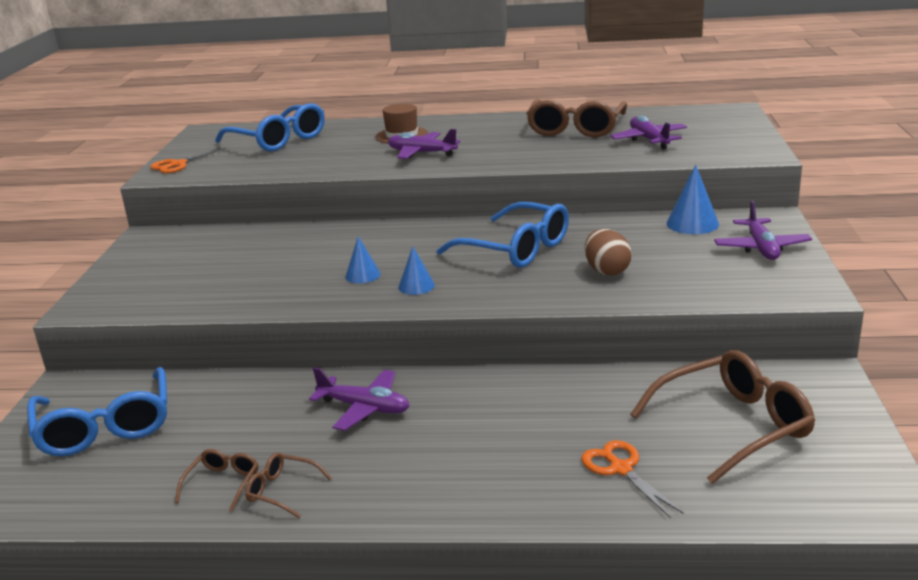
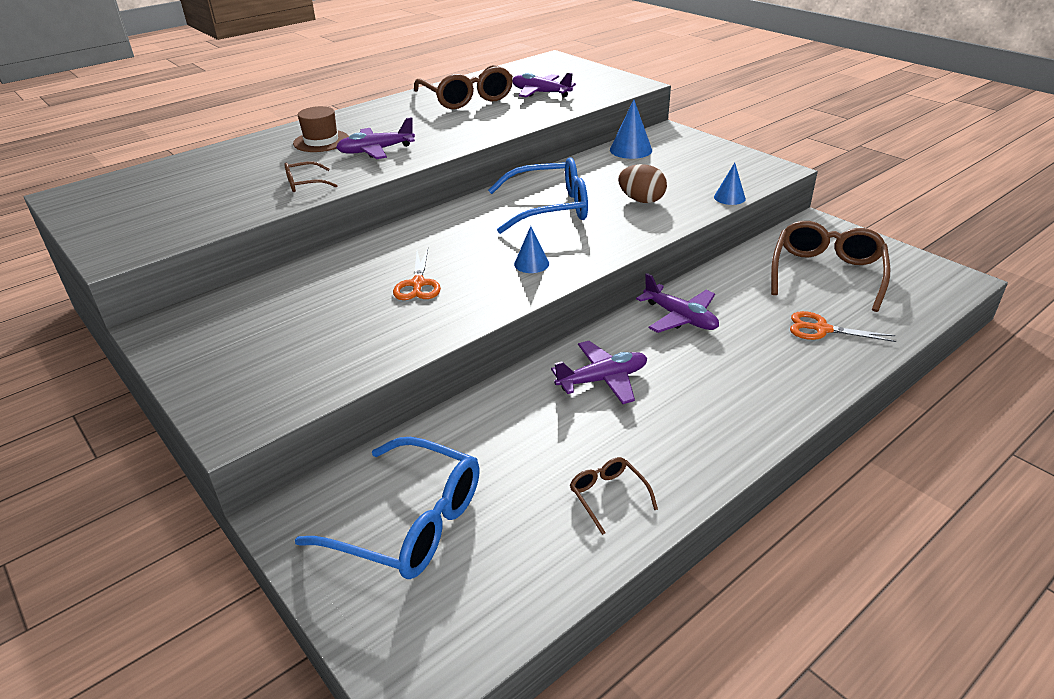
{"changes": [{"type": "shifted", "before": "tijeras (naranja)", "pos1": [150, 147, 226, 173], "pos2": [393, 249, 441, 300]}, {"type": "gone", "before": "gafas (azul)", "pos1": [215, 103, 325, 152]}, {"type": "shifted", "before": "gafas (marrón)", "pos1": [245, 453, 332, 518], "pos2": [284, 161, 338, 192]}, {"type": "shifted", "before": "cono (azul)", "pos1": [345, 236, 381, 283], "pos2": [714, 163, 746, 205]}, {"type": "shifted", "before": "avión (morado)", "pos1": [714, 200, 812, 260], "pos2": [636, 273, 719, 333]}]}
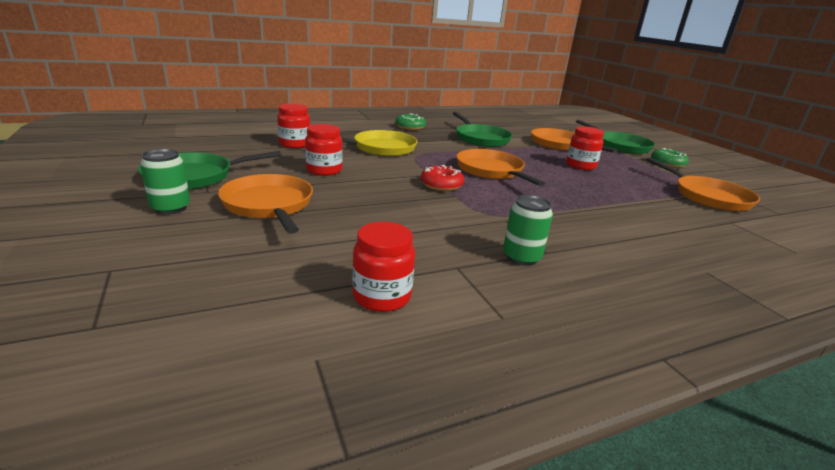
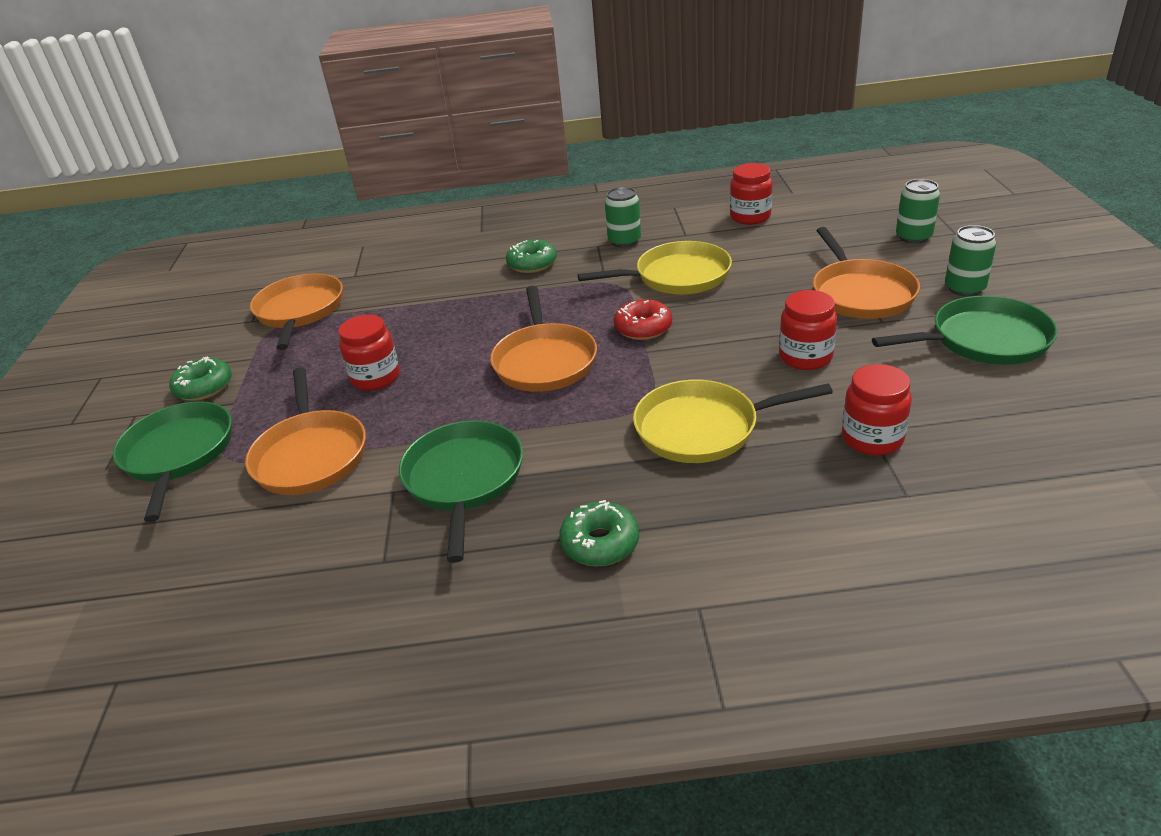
{"changes": [{"type": "new", "after": "rosquilla (verde)", "pos2": [506, 240, 557, 273]}, {"type": "new", "after": "sartén (amarillo)", "pos2": [578, 241, 732, 294]}, {"type": "new", "after": "lata (verde)", "pos2": [896, 179, 940, 244]}]}
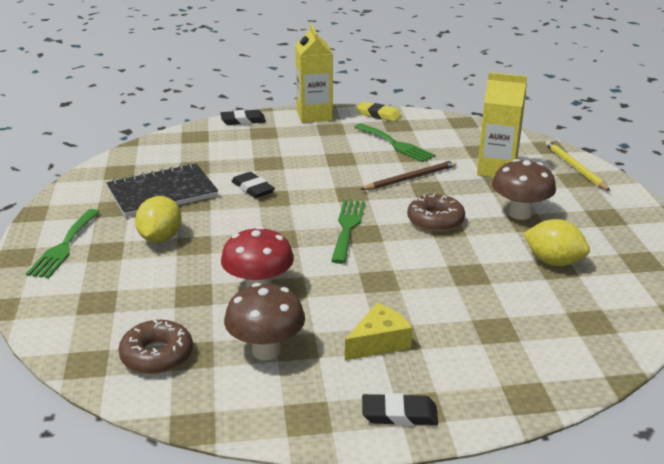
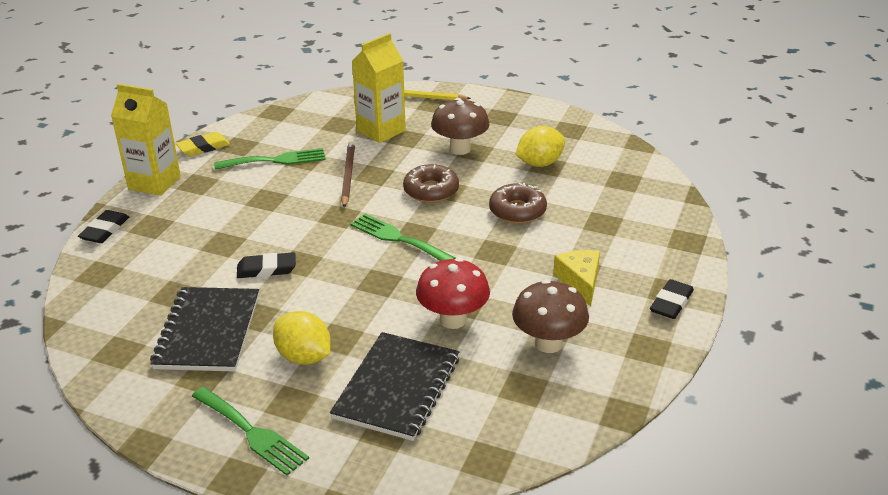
{"changes": [{"type": "shifted", "before": "rosquilla (marrón)", "pos1": [118, 319, 193, 374], "pos2": [489, 183, 547, 224]}, {"type": "new", "after": "cuaderno (negro)", "pos2": [330, 332, 459, 441]}]}
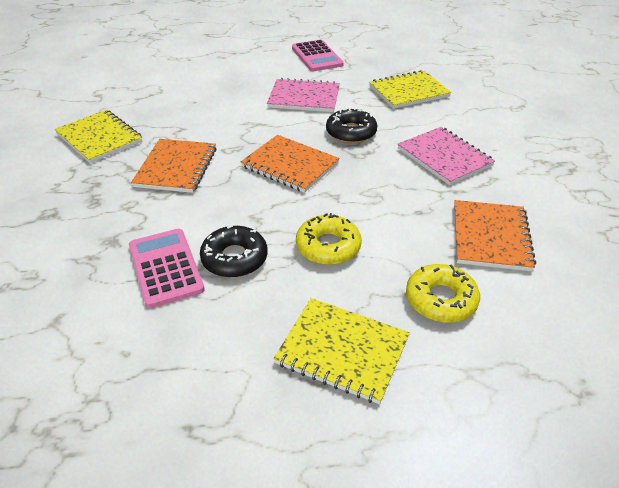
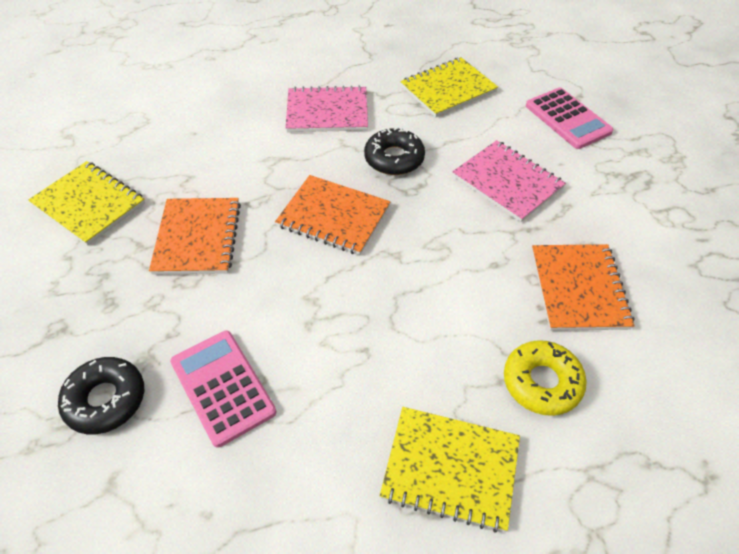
{"changes": [{"type": "shifted", "before": "rosquilla (negro)", "pos1": [200, 225, 268, 278], "pos2": [58, 357, 144, 434]}, {"type": "shifted", "before": "calculadora (rosa)", "pos1": [292, 40, 344, 71], "pos2": [526, 88, 614, 149]}, {"type": "gone", "before": "rosquilla (amarillo)", "pos1": [296, 213, 362, 265]}]}
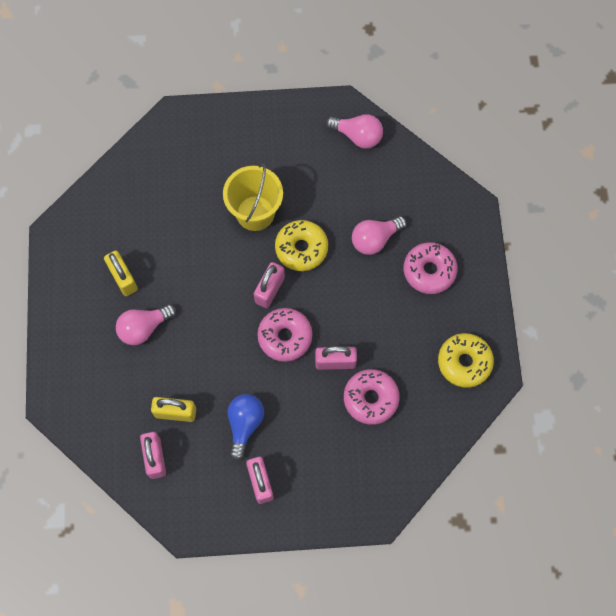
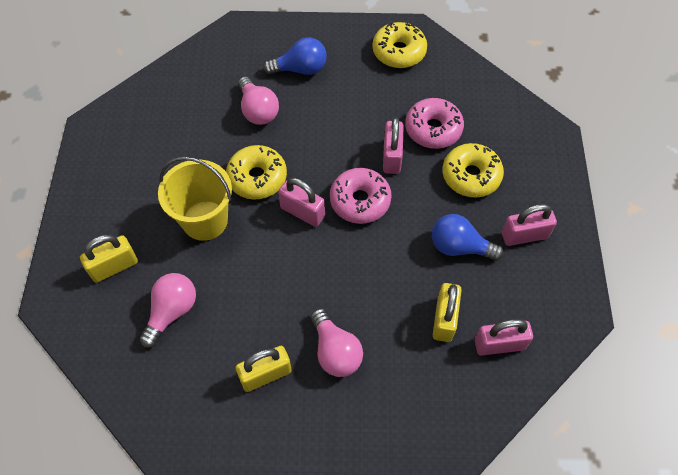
{"changes": [{"type": "shifted", "before": "bombilla (rosa)", "pos1": [326, 114, 383, 149], "pos2": [140, 273, 196, 348]}, {"type": "swapped", "before": "rosquilla (rosa)", "after": "bombilla (azul)", "pos1": [404, 242, 458, 294], "pos2": [263, 37, 327, 75]}, {"type": "new", "after": "candado (amarillo)", "pos2": [80, 235, 138, 283]}, {"type": "new", "after": "rosquilla (amarillo)", "pos2": [443, 143, 504, 198]}]}
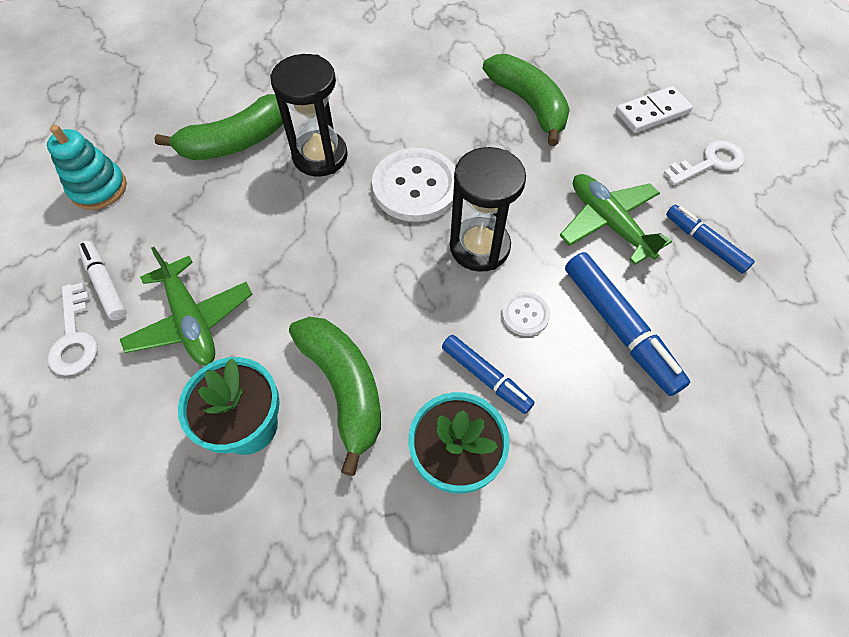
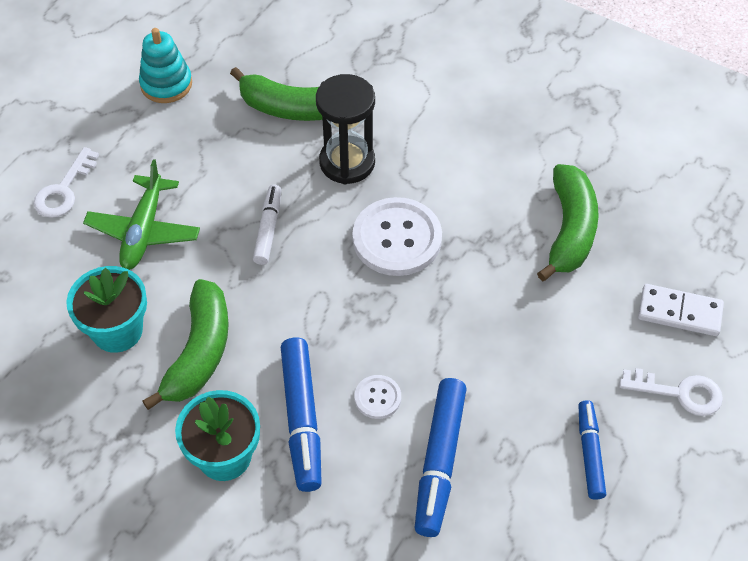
{"changes": [{"type": "shifted", "before": "rotulador (blanco)", "pos1": [78, 241, 127, 320], "pos2": [253, 185, 282, 265]}, {"type": "scaled", "before": "rotulador (azul)", "pos1": [442, 335, 535, 414], "pos2": [281, 338, 322, 492], "scale": 1.6}, {"type": "gone", "before": "reloj de arena (negro)", "pos1": [450, 147, 526, 272]}, {"type": "gone", "before": "avión (verde)", "pos1": [560, 174, 672, 265]}]}
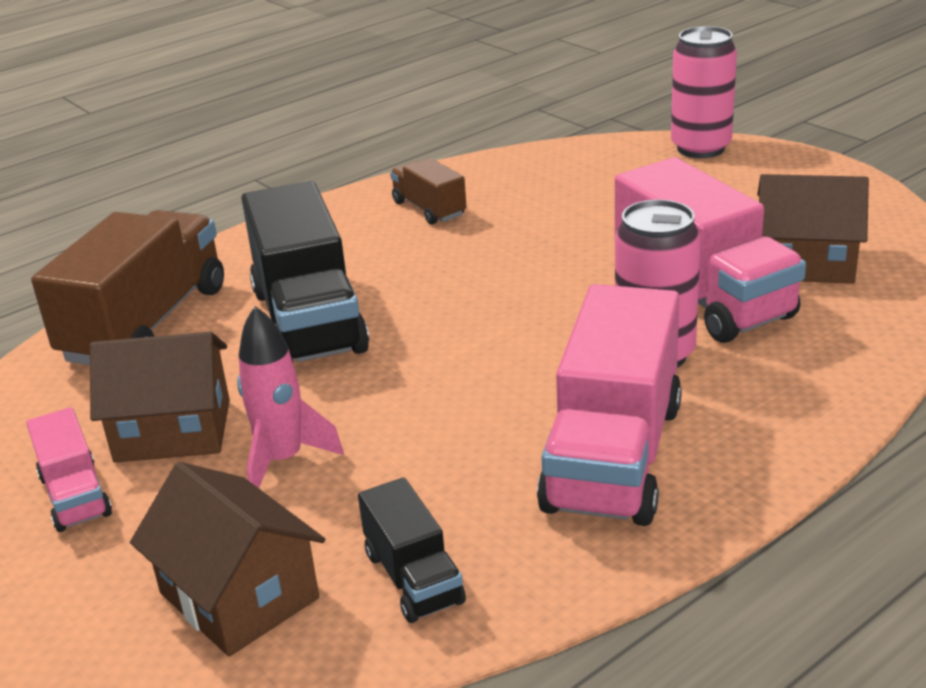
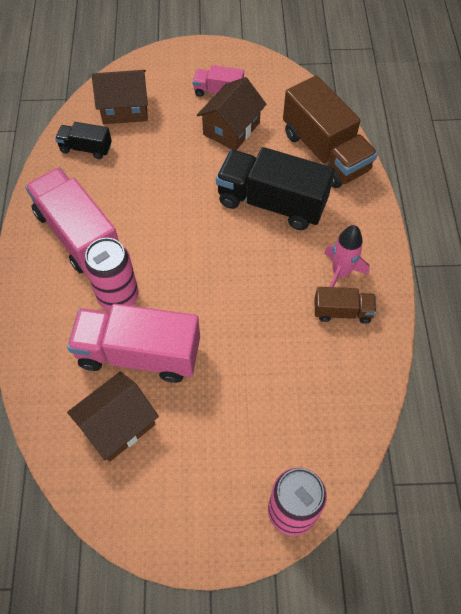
{"changes": [{"type": "shifted", "before": "cohete (rosa)", "pos1": [237, 306, 344, 488], "pos2": [324, 225, 370, 287]}]}
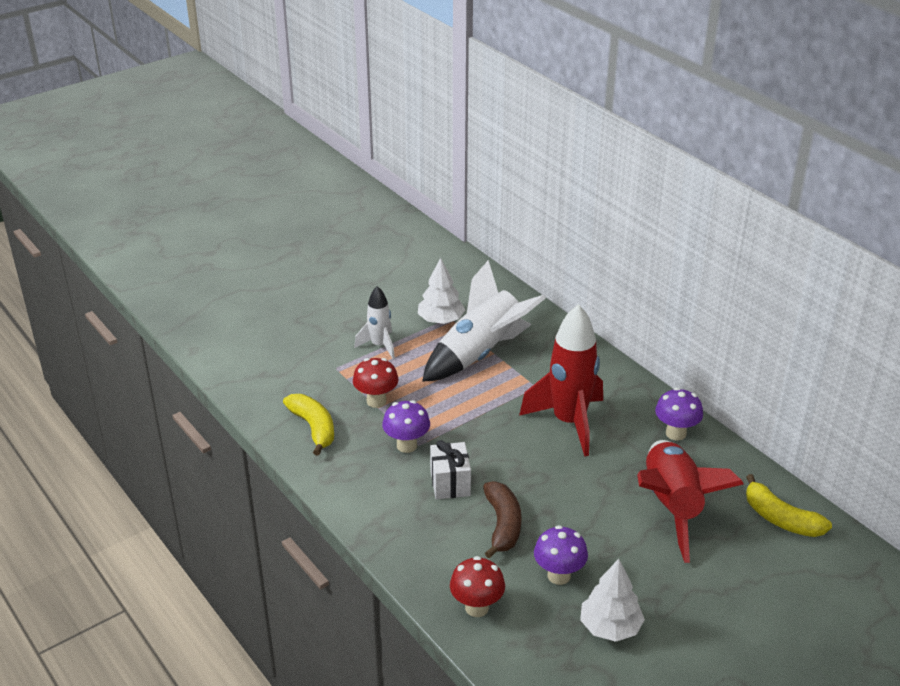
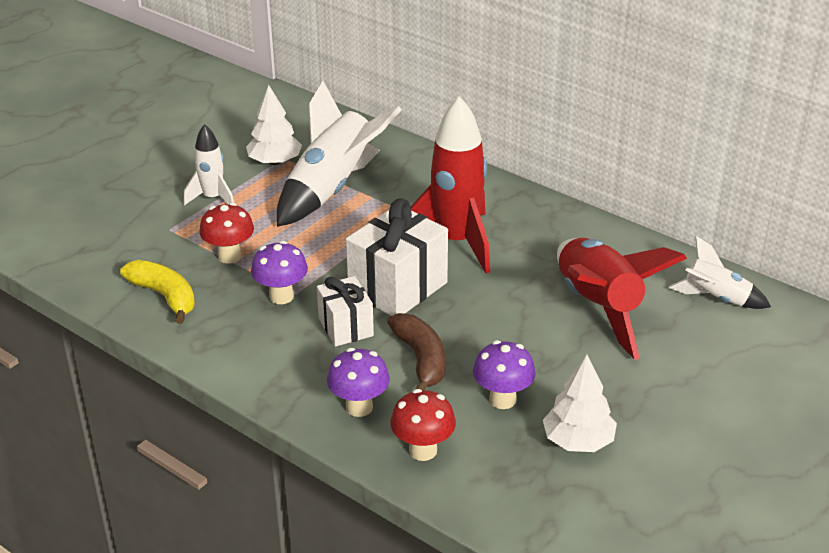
{"changes": [{"type": "shifted", "before": "seta (morado)", "pos1": [655, 388, 703, 441], "pos2": [327, 348, 390, 417]}, {"type": "swapped", "before": "plátano (amarillo)", "after": "cohete (blanco)", "pos1": [746, 474, 832, 537], "pos2": [668, 236, 771, 309]}, {"type": "new", "after": "regalo (blanco)", "pos2": [346, 198, 448, 316]}]}
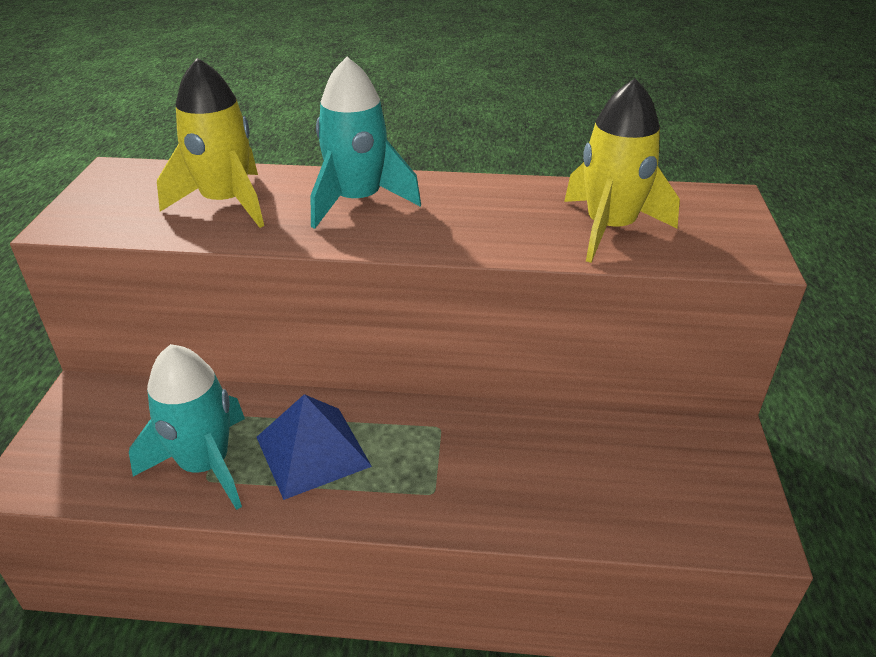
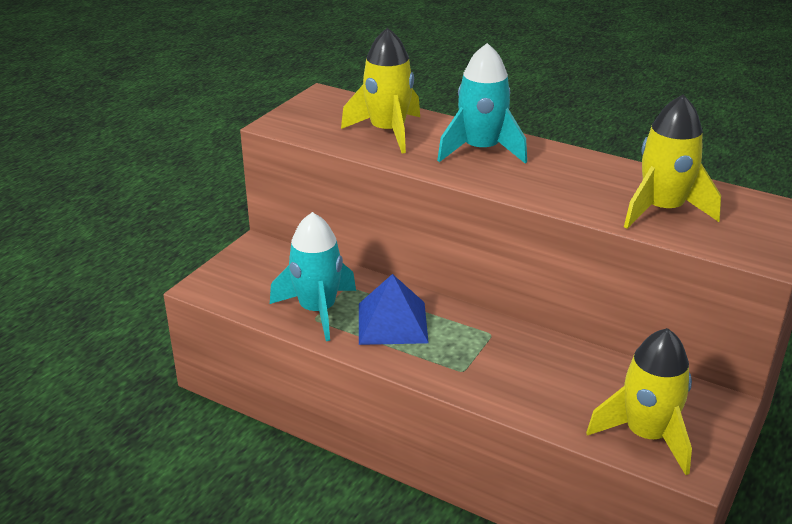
{"changes": [{"type": "new", "after": "cohete (amarillo)", "pos2": [586, 328, 692, 475]}]}
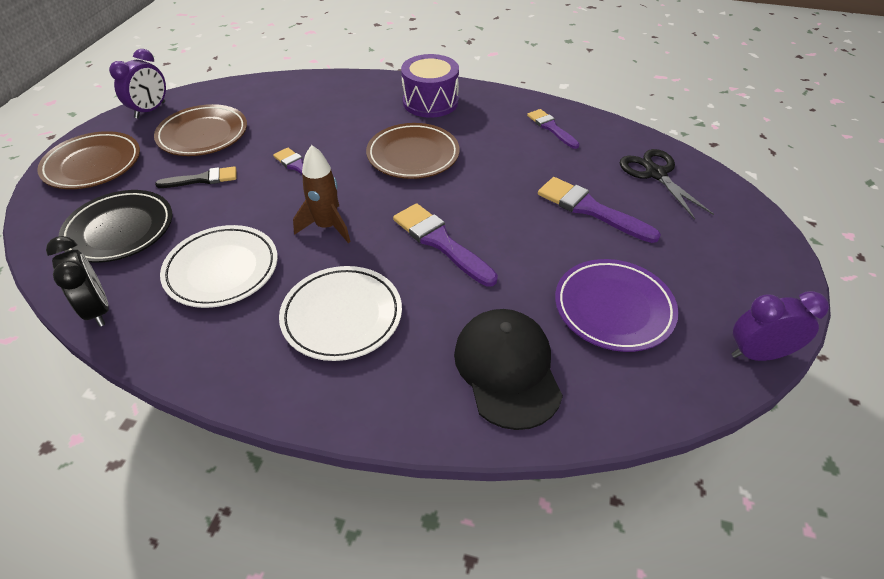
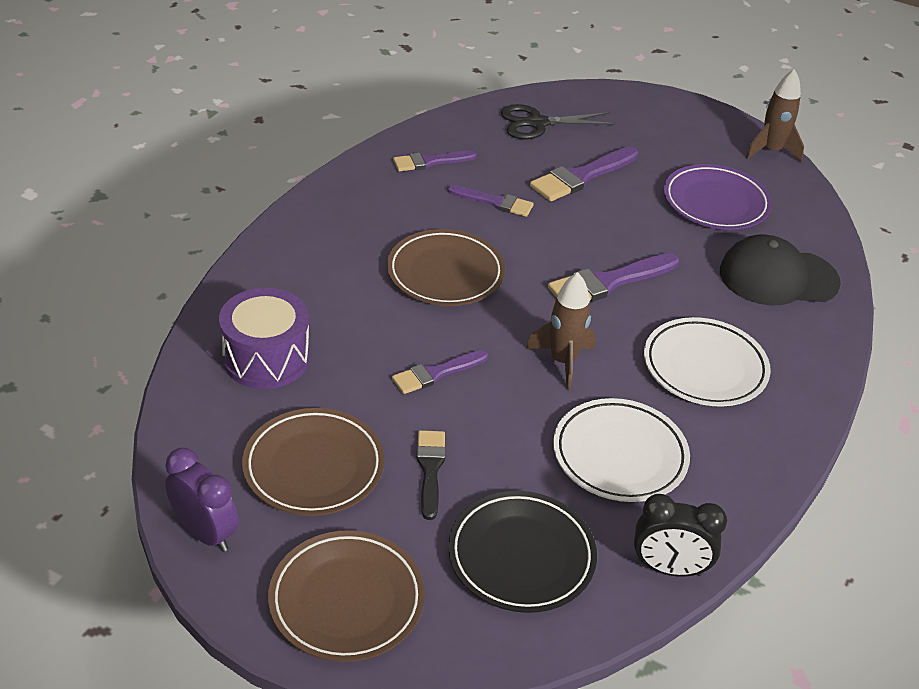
{"changes": [{"type": "rotated", "before": "despertador (negro)", "pos1": [46, 236, 108, 327], "pos2": [634, 494, 727, 577], "turn": -150}, {"type": "shifted", "before": "tambor (morado)", "pos1": [401, 54, 459, 118], "pos2": [219, 288, 310, 389]}, {"type": "swapped", "before": "despertador (morado)", "after": "cohete (marrón)", "pos1": [731, 291, 829, 361], "pos2": [745, 69, 804, 162]}, {"type": "new", "after": "pincel (morado)", "pos2": [447, 185, 534, 217]}]}
